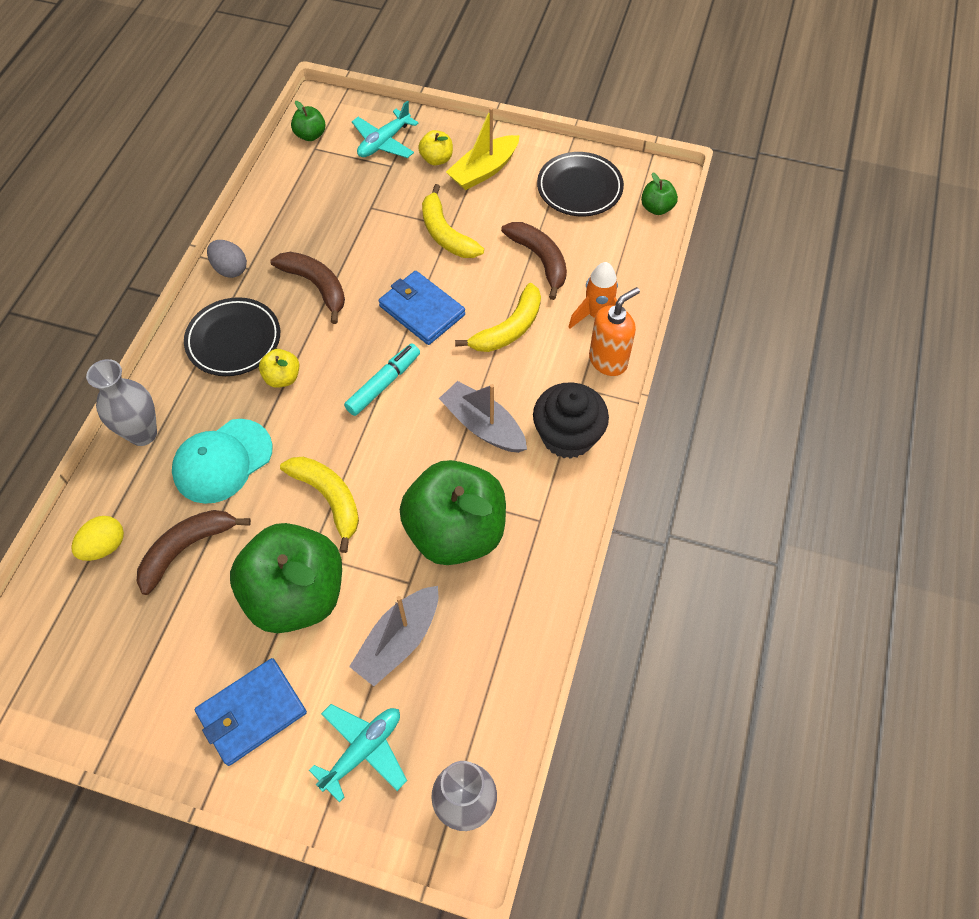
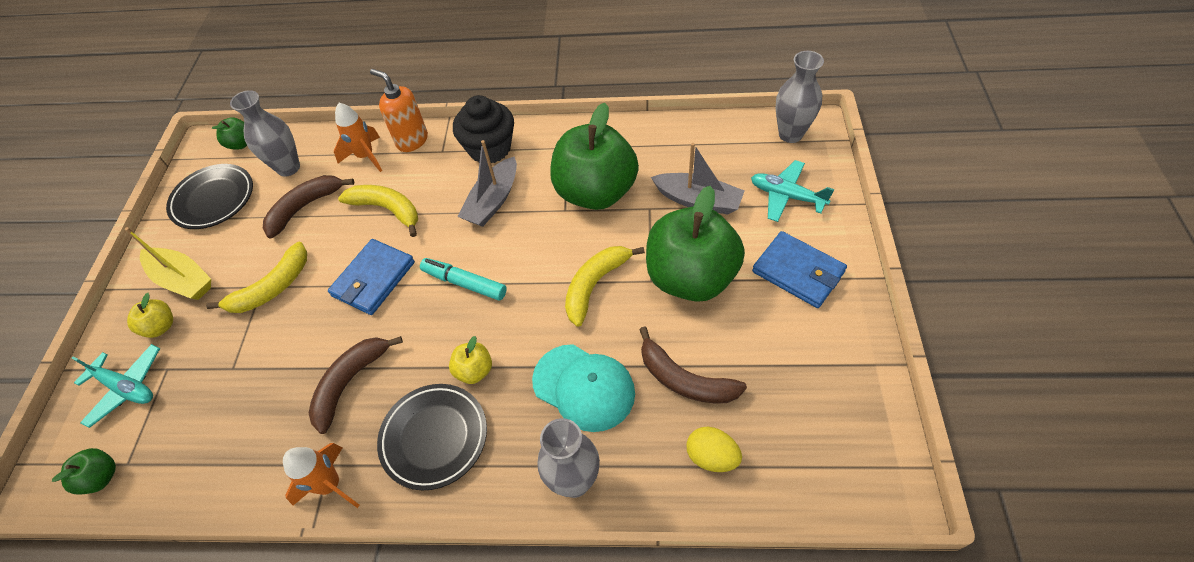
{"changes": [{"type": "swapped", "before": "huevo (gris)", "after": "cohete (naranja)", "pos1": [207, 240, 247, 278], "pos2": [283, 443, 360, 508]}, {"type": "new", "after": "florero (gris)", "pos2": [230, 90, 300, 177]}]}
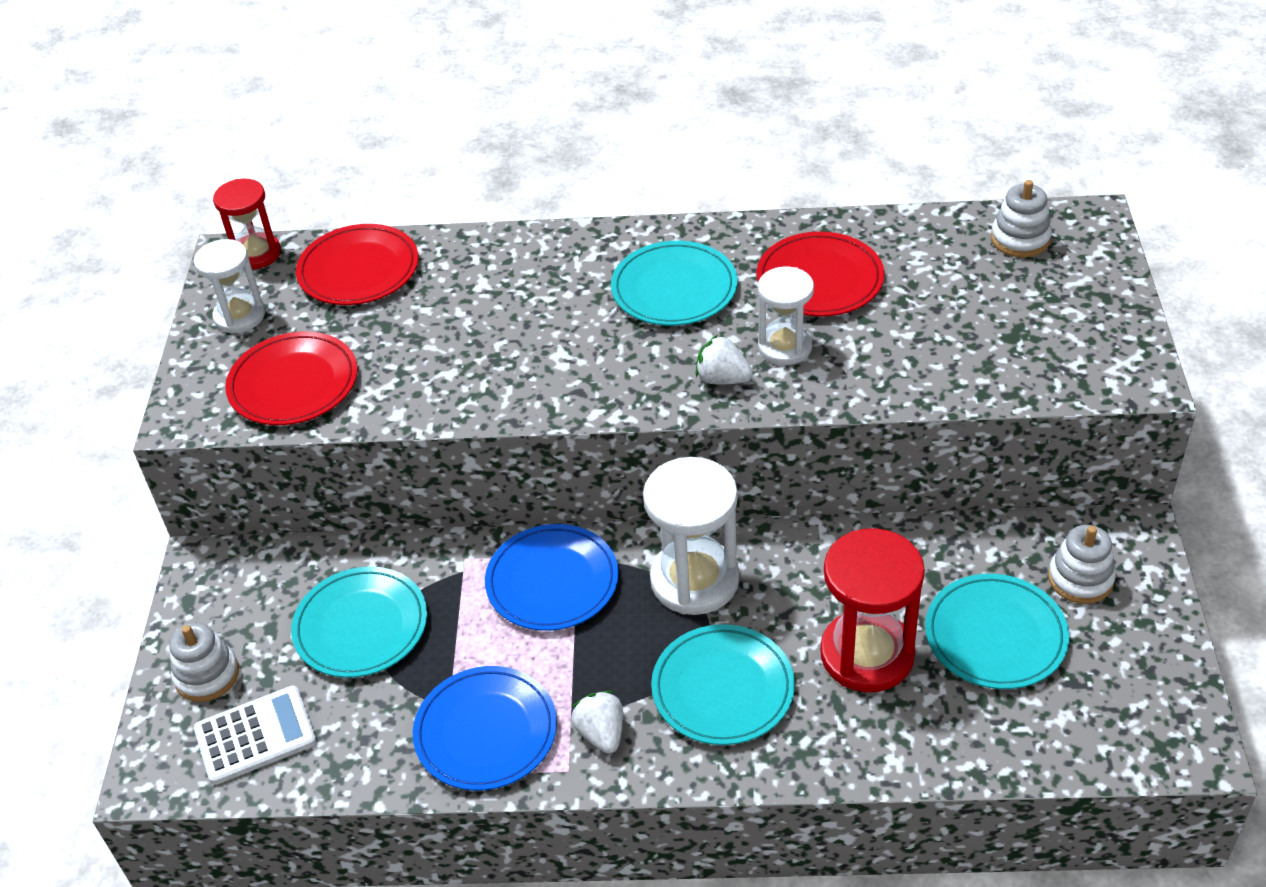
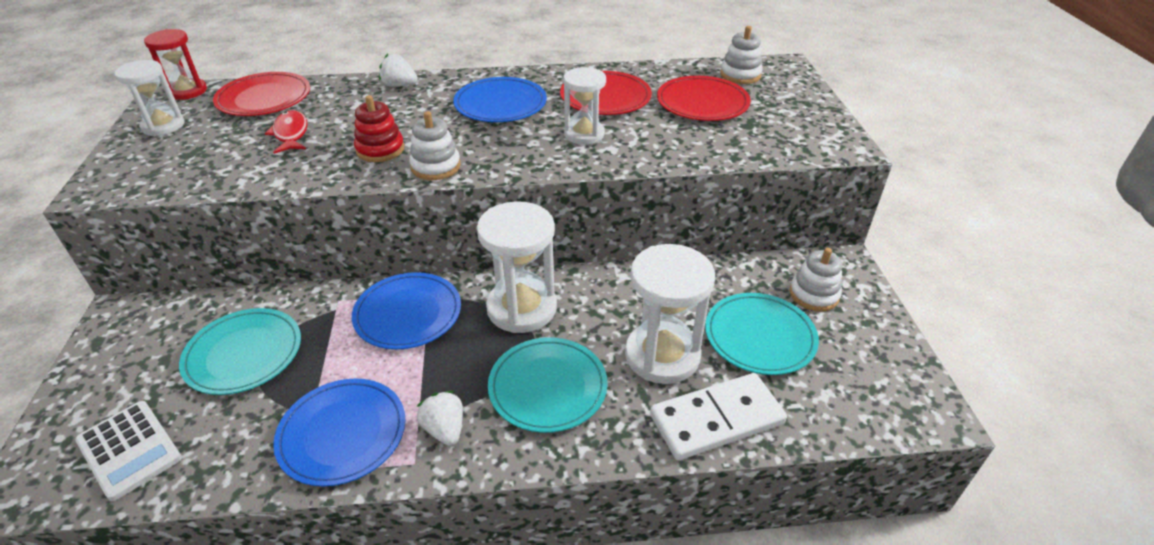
{"changes": [{"type": "shifted", "before": "juguete apilable (blanco)", "pos1": [169, 623, 239, 702], "pos2": [409, 111, 461, 180]}, {"type": "rotated", "before": "calculadora (blanco)", "pos1": [194, 685, 317, 785], "pos2": [75, 401, 182, 501], "turn": 75}, {"type": "shifted", "before": "plato (rojo)", "pos1": [225, 332, 357, 425], "pos2": [657, 76, 751, 121]}, {"type": "repainted", "before": "plato (turquesa)", "after": "plato (azul)", "pos1": [611, 241, 737, 326], "pos2": [453, 77, 547, 122]}, {"type": "shifted", "before": "fresa (blanco)", "pos1": [696, 335, 753, 384], "pos2": [379, 54, 418, 87]}, {"type": "repainted", "before": "reloj de arena (rojo)", "after": "reloj de arena (blanco)", "pos1": [820, 528, 925, 692], "pos2": [625, 244, 715, 384]}, {"type": "new", "after": "pez (rojo)", "pos2": [265, 110, 308, 154]}, {"type": "new", "after": "juguete apilable (rojo)", "pos2": [354, 95, 405, 162]}, {"type": "new", "after": "ficha de dominó (blanco)", "pos2": [650, 373, 787, 460]}]}
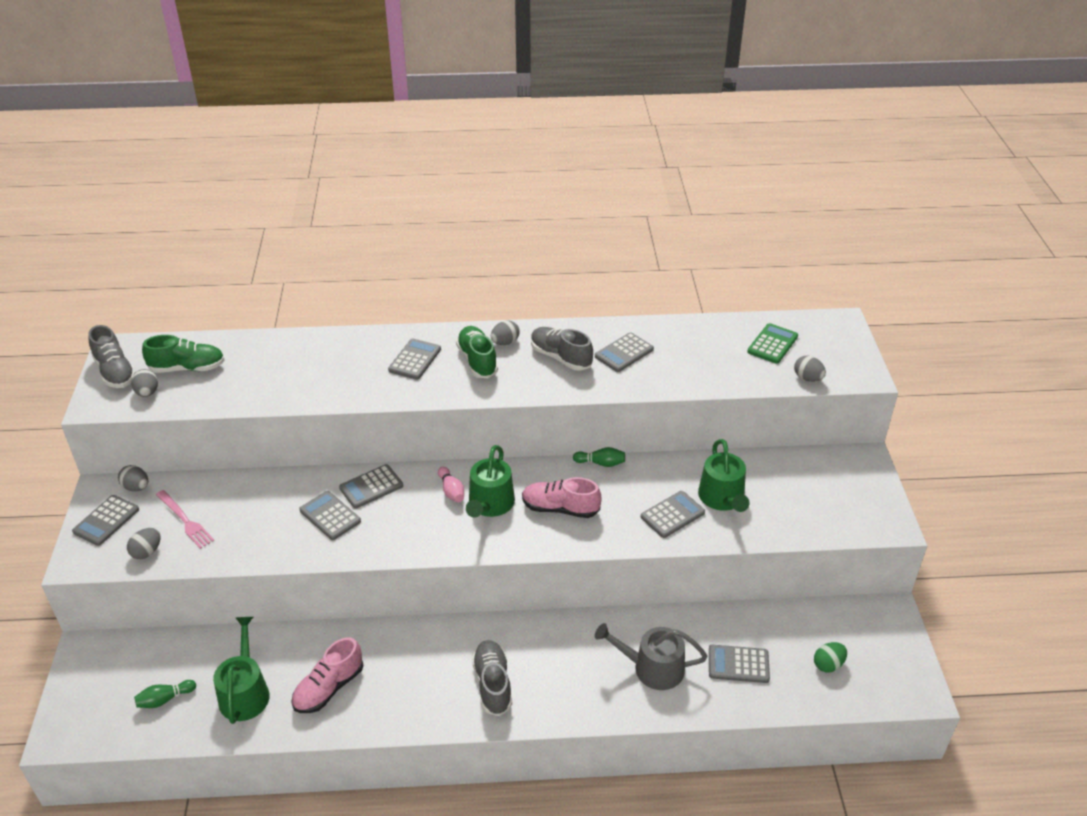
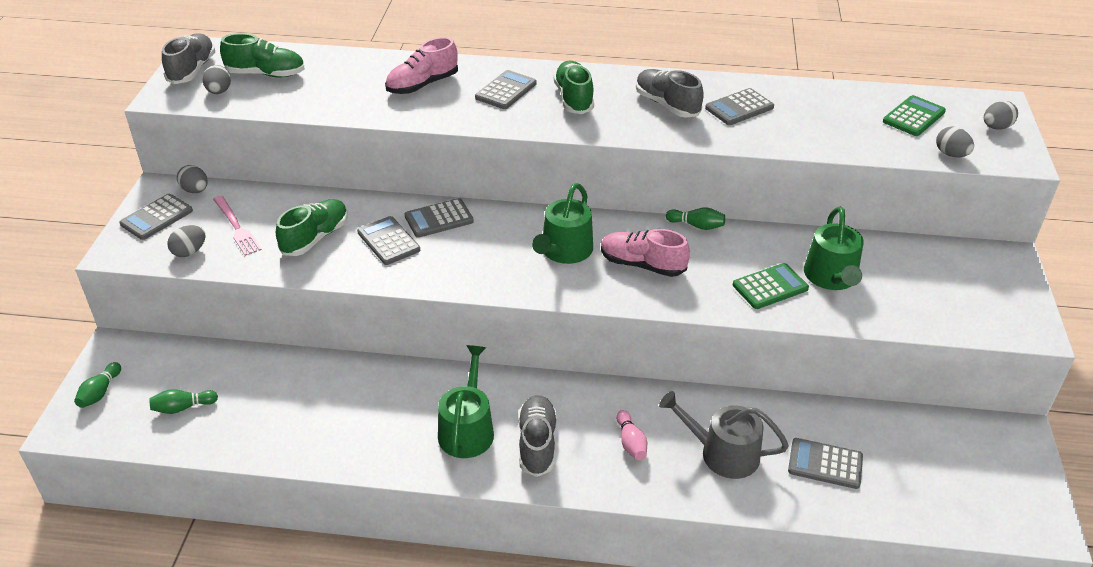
{"changes": [{"type": "rotated", "before": "zapato (gris)", "pos1": [88, 325, 135, 388], "pos2": [162, 33, 215, 84], "turn": -150}, {"type": "shifted", "before": "regadera (verde)", "pos1": [213, 617, 270, 724], "pos2": [438, 345, 494, 458]}, {"type": "shifted", "before": "zapato (rosa)", "pos1": [291, 637, 363, 713], "pos2": [385, 37, 458, 94]}, {"type": "shifted", "before": "bolo (rosa)", "pos1": [438, 467, 464, 502], "pos2": [616, 410, 647, 460]}, {"type": "shifted", "before": "huevo (gris)", "pos1": [491, 320, 520, 345], "pos2": [984, 101, 1018, 130]}, {"type": "repainted", "before": "calculadora (gris)", "after": "calculadora (verde)", "pos1": [641, 491, 705, 538], "pos2": [733, 263, 809, 309]}, {"type": "gone", "before": "huevo (verde)", "pos1": [814, 642, 847, 673]}, {"type": "new", "after": "bolo (verde)", "pos2": [74, 362, 121, 408]}, {"type": "new", "after": "zapato (verde)", "pos2": [276, 199, 348, 256]}]}
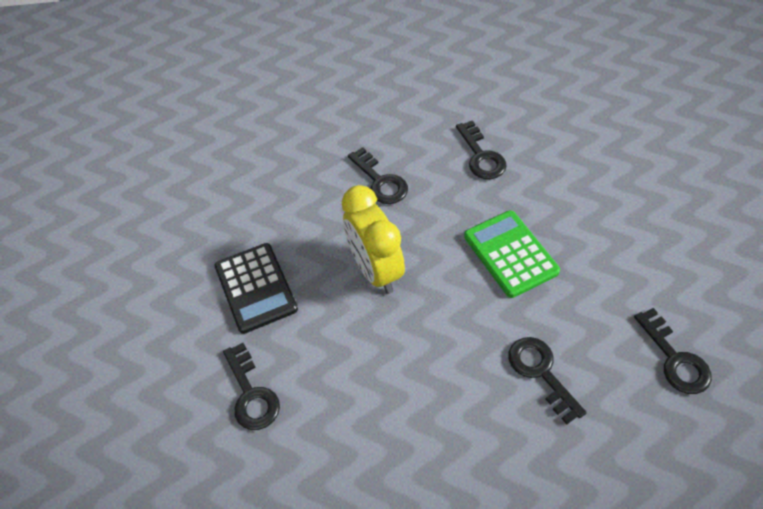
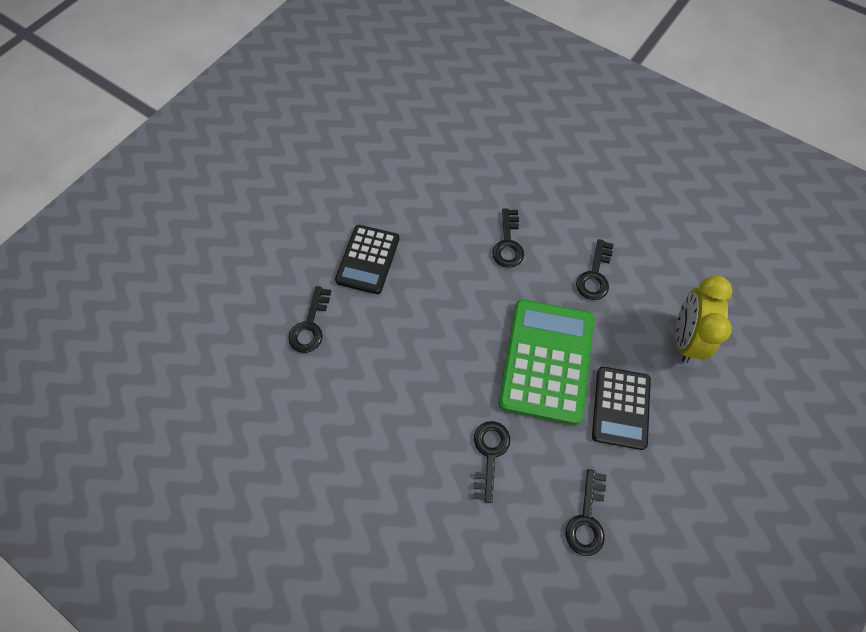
{"changes": [{"type": "shifted", "before": "despertador (amarillo)", "pos1": [342, 185, 405, 294], "pos2": [676, 276, 732, 363]}, {"type": "scaled", "before": "calculadora (verde)", "pos1": [464, 210, 560, 298], "pos2": [499, 299, 594, 425], "scale": 1.58}, {"type": "new", "after": "calculadora (negro)", "pos2": [592, 367, 651, 450]}]}
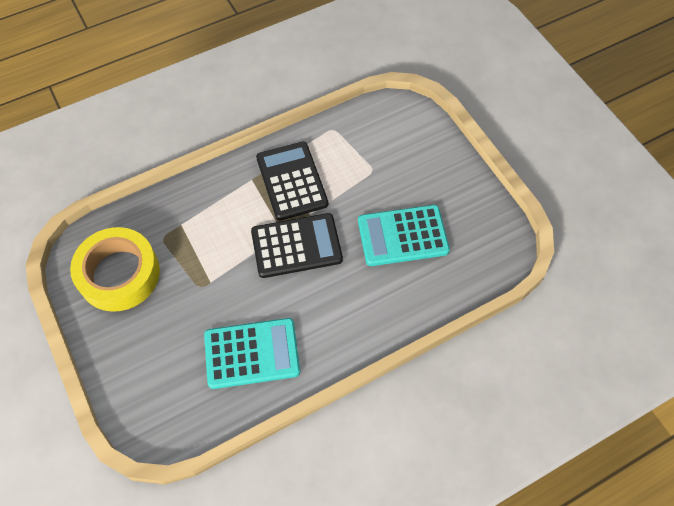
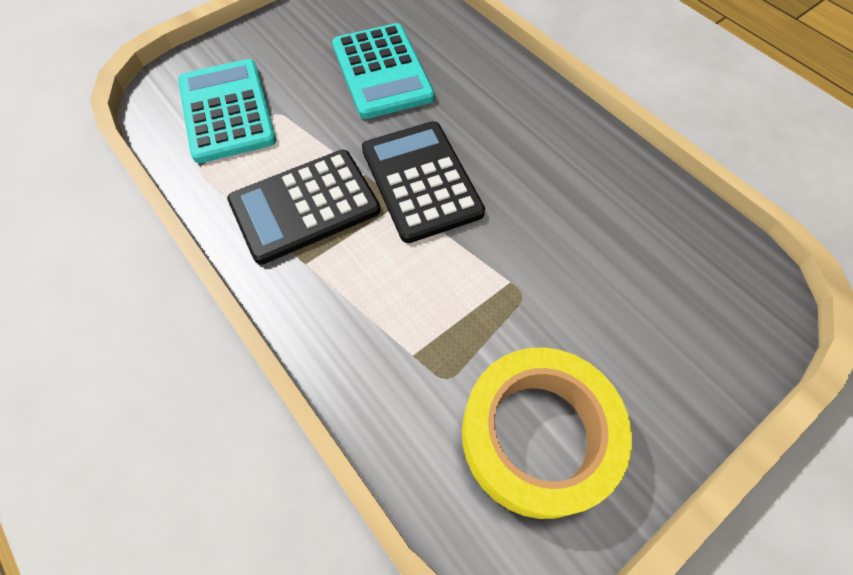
{"changes": [{"type": "shifted", "before": "calculadora (turquesa)", "pos1": [204, 318, 300, 389], "pos2": [178, 59, 276, 163]}]}
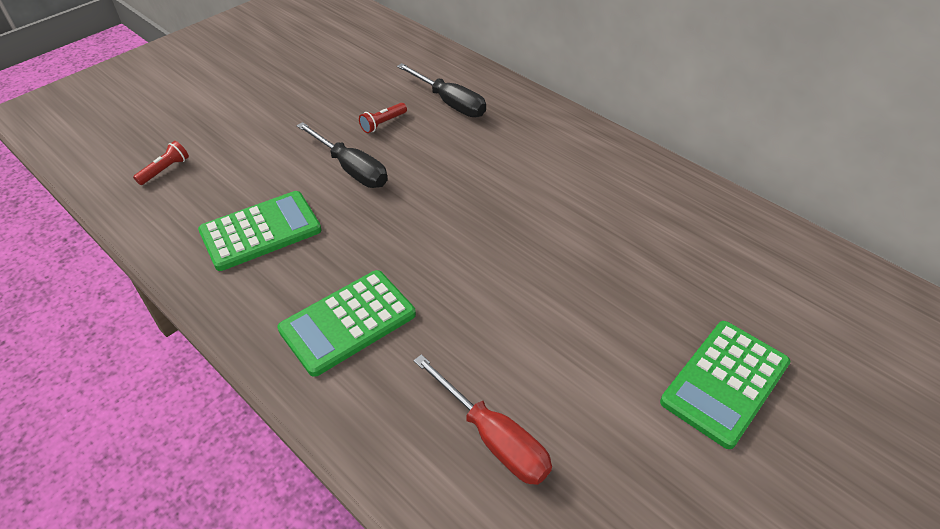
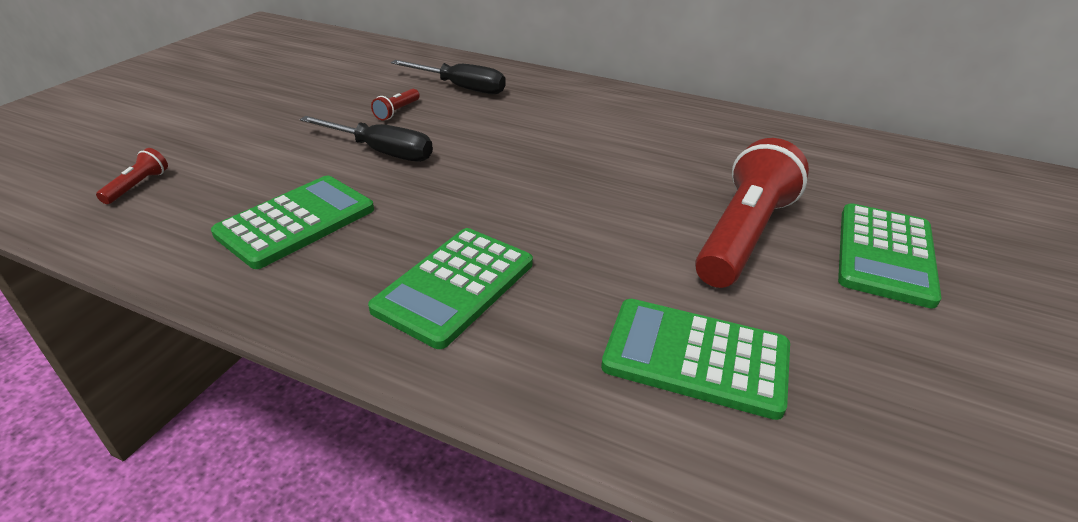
{"changes": [{"type": "swapped", "before": "destornillador (rojo)", "after": "calculadora (verde)", "pos1": [414, 354, 552, 485], "pos2": [601, 299, 790, 420]}, {"type": "new", "after": "lámpara de mano (rojo)", "pos2": [695, 138, 809, 288]}]}
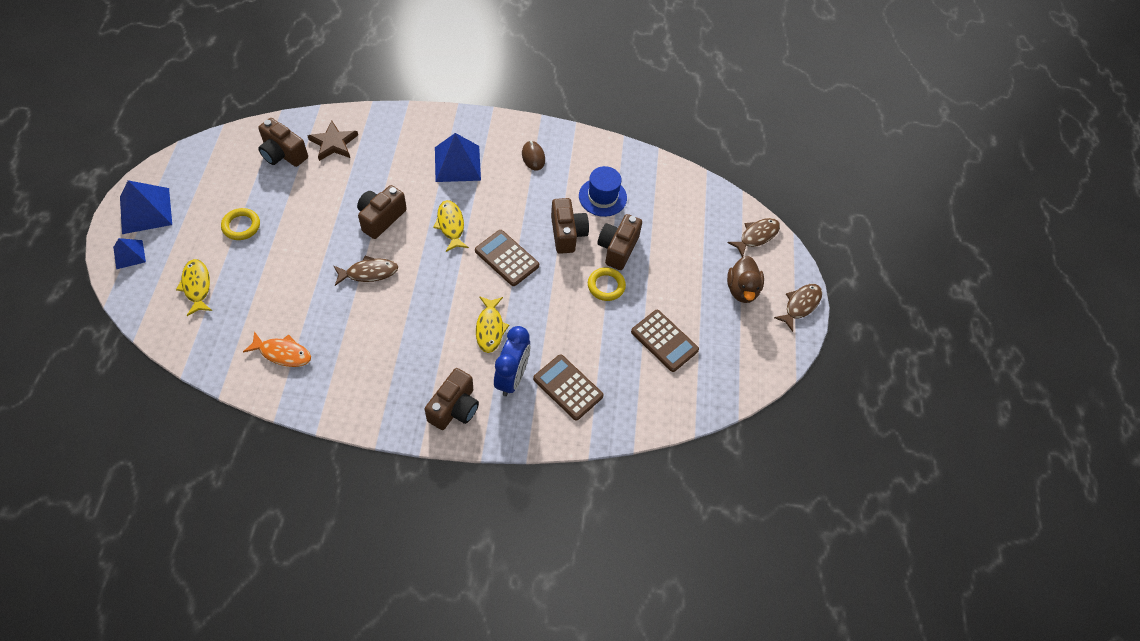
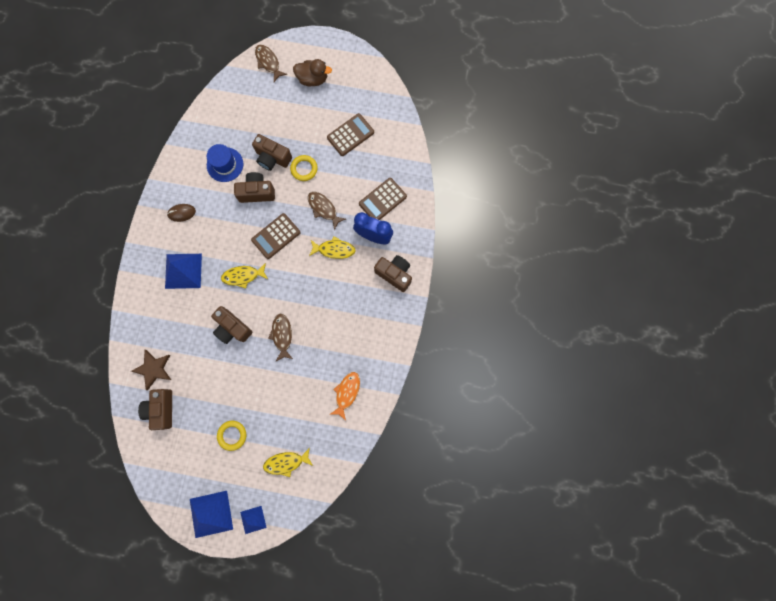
{"changes": [{"type": "rotated", "before": "cámara (marrón)", "pos1": [258, 118, 308, 167], "pos2": [138, 389, 172, 430], "turn": 135}, {"type": "shifted", "before": "pez (marrón)", "pos1": [774, 284, 822, 332], "pos2": [308, 192, 346, 230]}]}
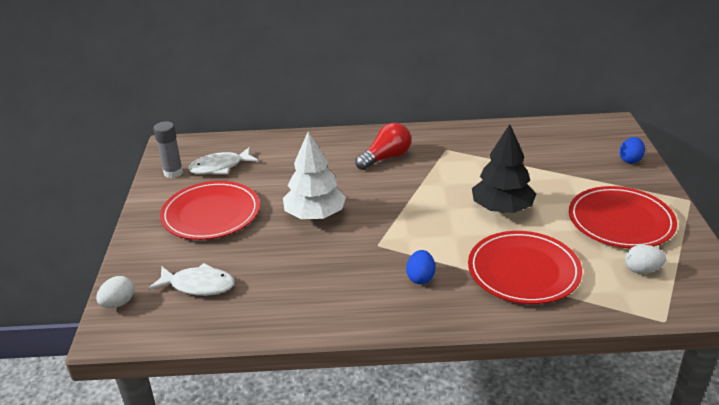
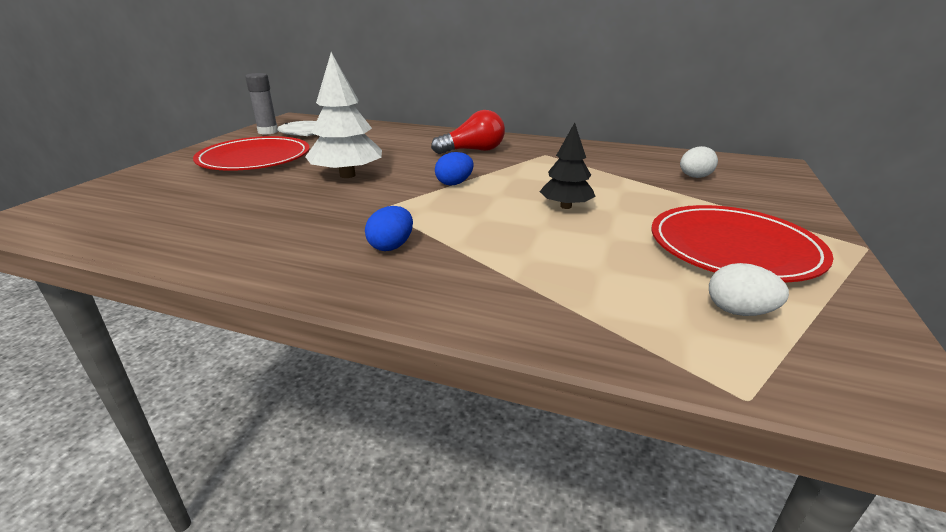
{"changes": [{"type": "shifted", "before": "huevo (blanco)", "pos1": [96, 276, 134, 308], "pos2": [680, 146, 718, 178]}, {"type": "gone", "before": "pez (blanco)", "pos1": [148, 263, 235, 296]}, {"type": "gone", "before": "plato (rojo)", "pos1": [468, 231, 582, 304]}, {"type": "scaled", "before": "árbol (negro)", "pos1": [472, 124, 536, 213], "pos2": [539, 123, 596, 209], "scale": 0.63}, {"type": "shifted", "before": "huevo (azul)", "pos1": [619, 137, 645, 164], "pos2": [435, 152, 474, 186]}]}
